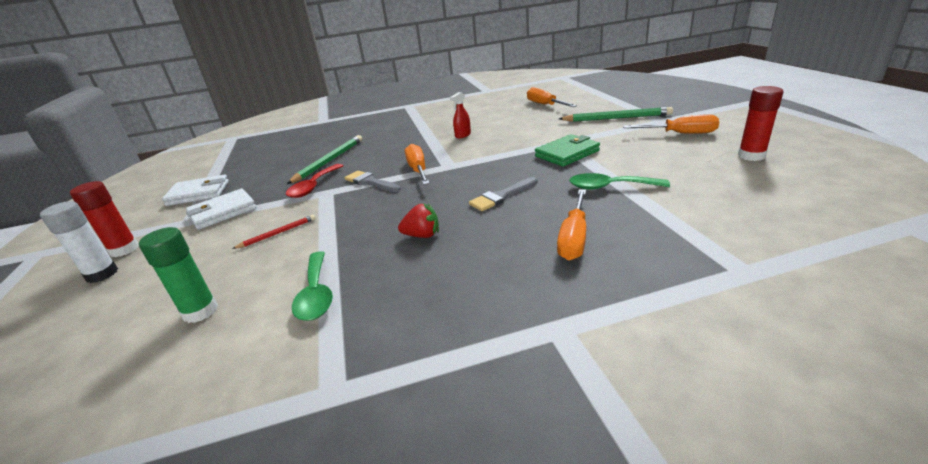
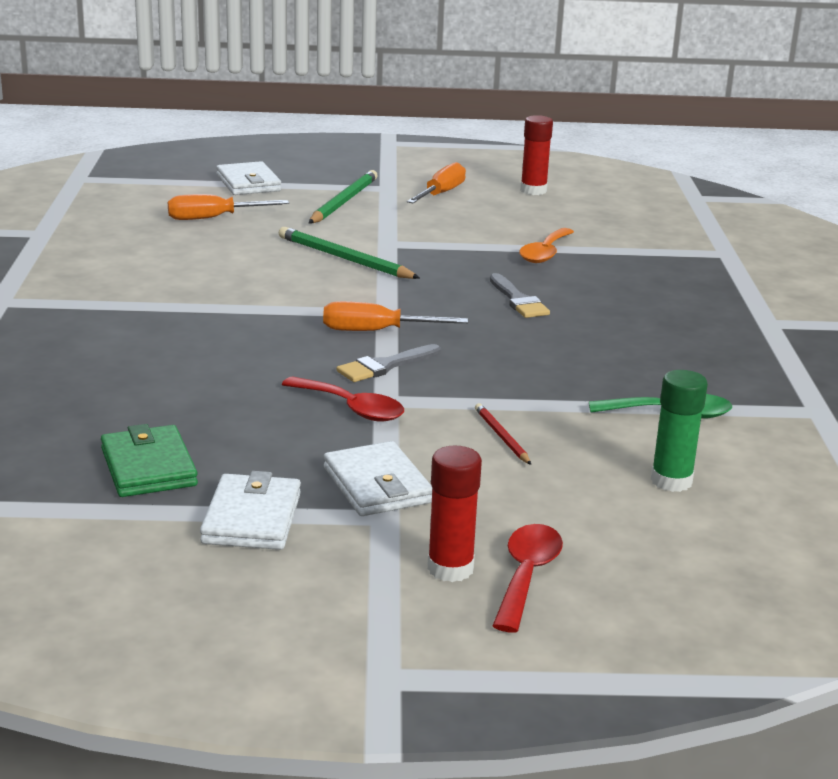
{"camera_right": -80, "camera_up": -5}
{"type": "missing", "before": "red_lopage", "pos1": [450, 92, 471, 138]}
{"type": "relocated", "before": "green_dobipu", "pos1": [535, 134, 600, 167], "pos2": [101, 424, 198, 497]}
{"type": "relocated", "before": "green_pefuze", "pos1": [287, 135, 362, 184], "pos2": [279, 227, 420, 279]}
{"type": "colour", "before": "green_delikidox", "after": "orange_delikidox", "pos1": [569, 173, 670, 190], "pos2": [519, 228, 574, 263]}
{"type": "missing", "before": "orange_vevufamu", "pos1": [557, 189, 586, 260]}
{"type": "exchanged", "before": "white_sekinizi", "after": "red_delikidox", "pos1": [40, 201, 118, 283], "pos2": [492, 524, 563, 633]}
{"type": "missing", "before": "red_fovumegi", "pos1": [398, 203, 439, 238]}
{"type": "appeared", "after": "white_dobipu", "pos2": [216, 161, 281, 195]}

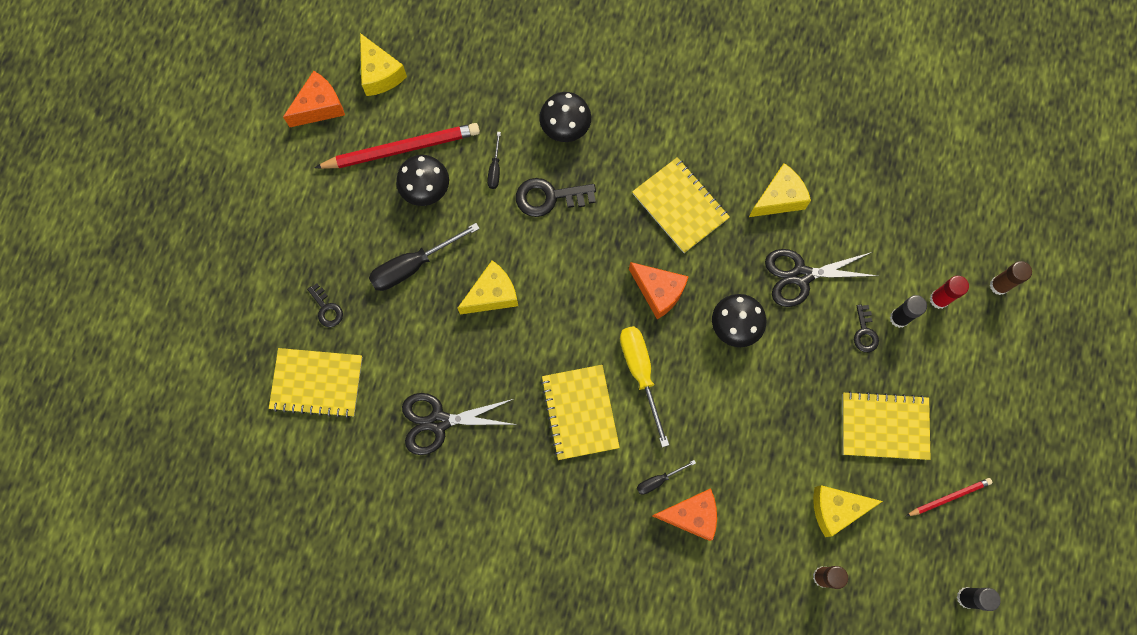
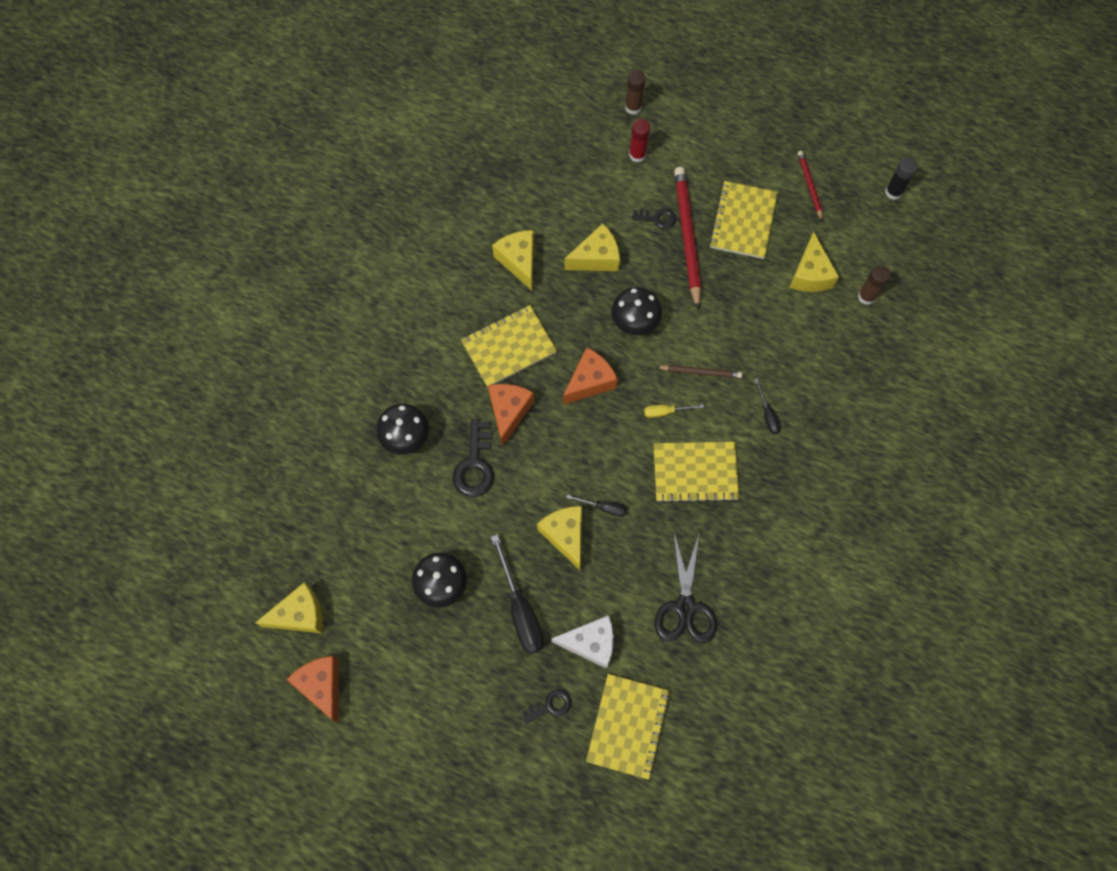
{"camera_right": -80, "camera_up": -5}
{"type": "relocated", "before": "red_pefuze", "pos1": [314, 123, 480, 169], "pos2": [674, 167, 701, 310]}
{"type": "relocated", "before": "black_vevufamu", "pos1": [487, 132, 501, 189], "pos2": [566, 494, 627, 517]}
{"type": "exchanged", "before": "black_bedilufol", "after": "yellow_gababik", "pos1": [765, 249, 878, 307], "pos2": [564, 223, 620, 271]}
{"type": "missing", "before": "black_sekinizi", "pos1": [890, 295, 927, 328]}
{"type": "size", "before": "yellow_vevufamu", "pos1": [620, 326, 669, 447], "pos2": [644, 404, 704, 418], "scale": 0.51}
{"type": "relocated", "before": "orange_gababik", "pos1": [653, 488, 717, 541], "pos2": [488, 384, 534, 446]}
{"type": "appeared", "after": "brown_pefuze", "pos2": [657, 365, 743, 378]}
{"type": "appeared", "after": "white_gababik", "pos2": [551, 615, 614, 669]}

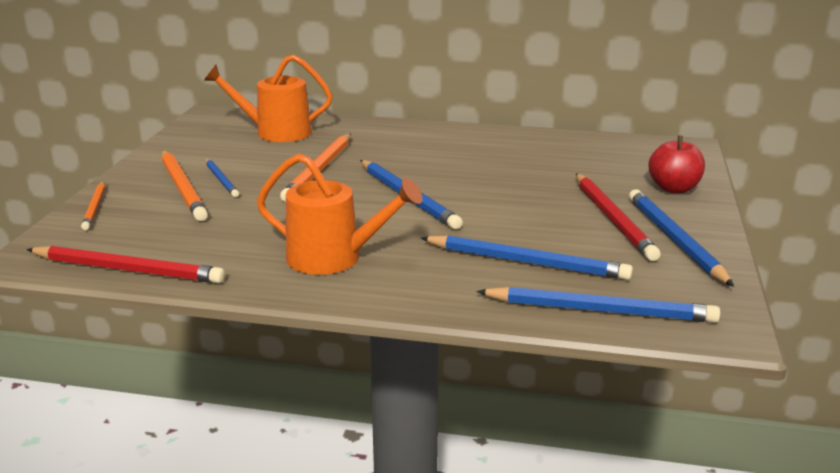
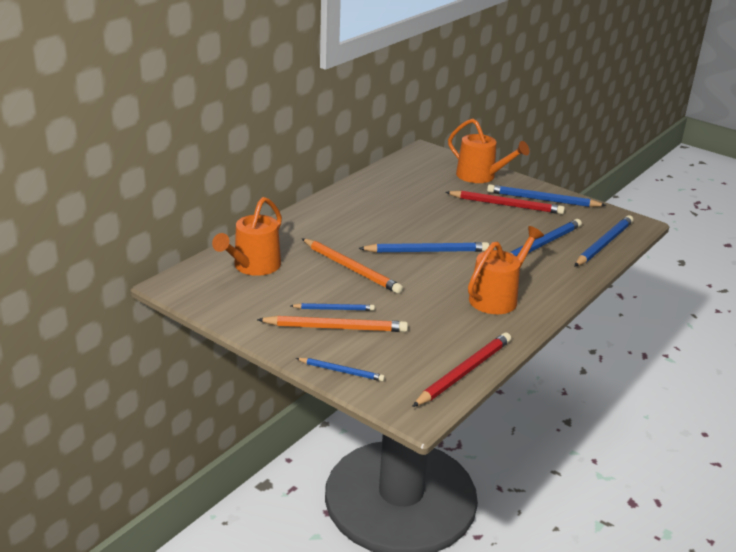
{"camera_right": -65, "camera_up": 5}
{"type": "exchanged", "before": "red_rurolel", "after": "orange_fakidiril", "pos1": [648, 136, 705, 193], "pos2": [448, 119, 530, 183]}
{"type": "colour", "before": "orange_pefuze", "after": "blue_pefuze", "pos1": [81, 181, 105, 230], "pos2": [296, 358, 385, 381]}

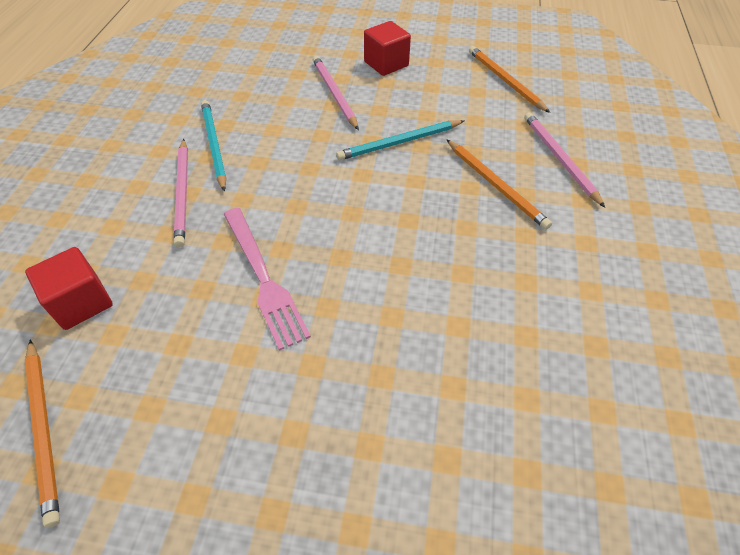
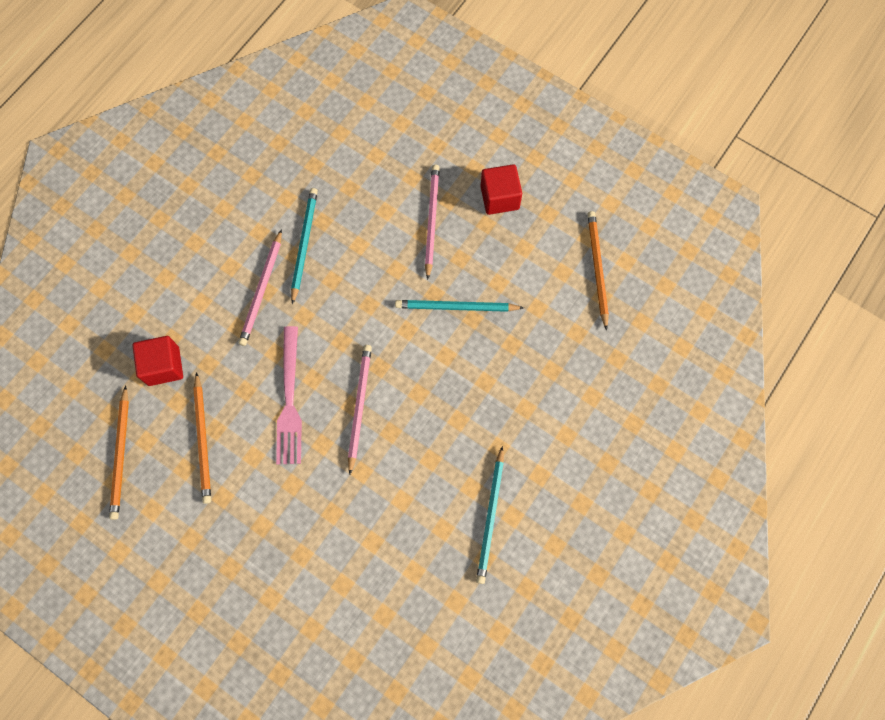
{"camera_right": 25, "camera_up": 20}
{"type": "relocated", "before": "pink_pefuze", "pos1": [524, 112, 605, 207], "pos2": [348, 345, 372, 475]}
{"type": "relocated", "before": "orange_pefuze", "pos1": [446, 139, 552, 230], "pos2": [193, 372, 211, 504]}
{"type": "appeared", "after": "turquoise_pefuze", "pos2": [476, 446, 504, 584]}

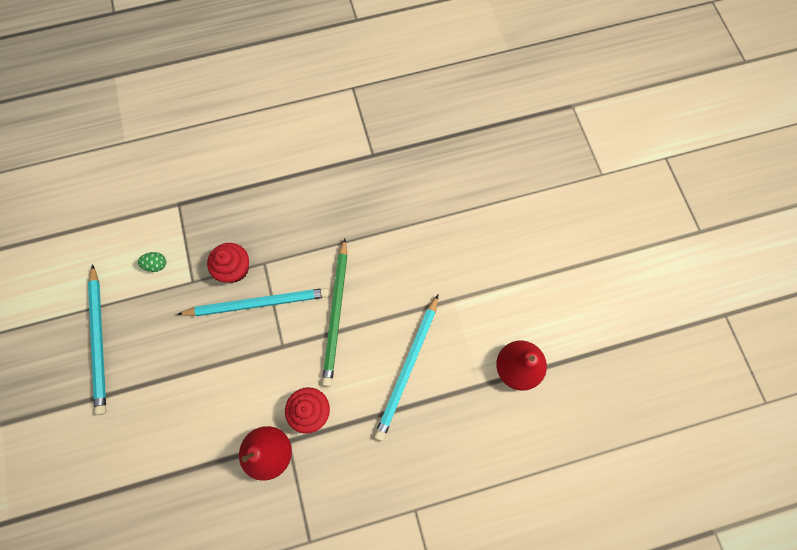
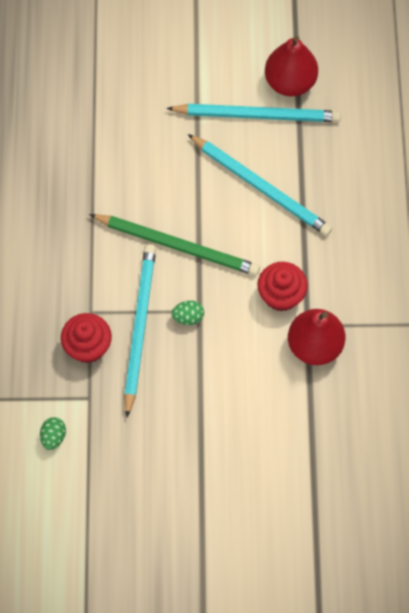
{"camera_right": -75, "camera_up": -5}
{"type": "relocated", "before": "turquoise_pefuze", "pos1": [88, 264, 106, 415], "pos2": [166, 104, 341, 122]}
{"type": "appeared", "after": "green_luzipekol", "pos2": [171, 300, 204, 325]}

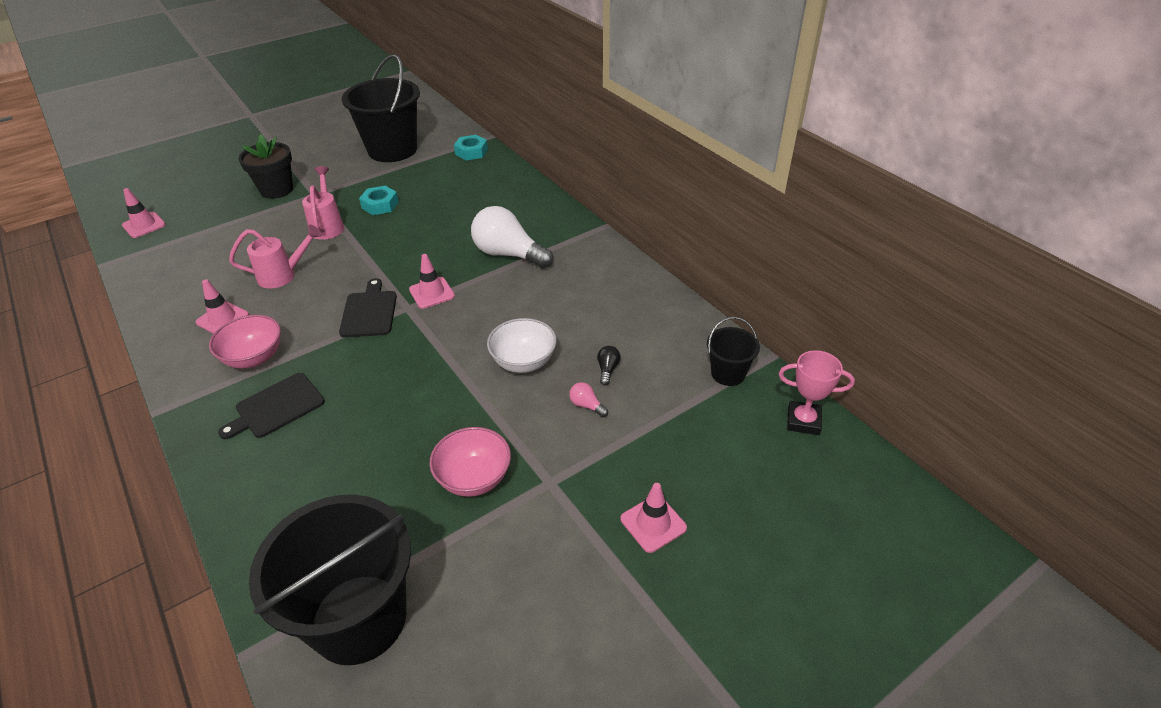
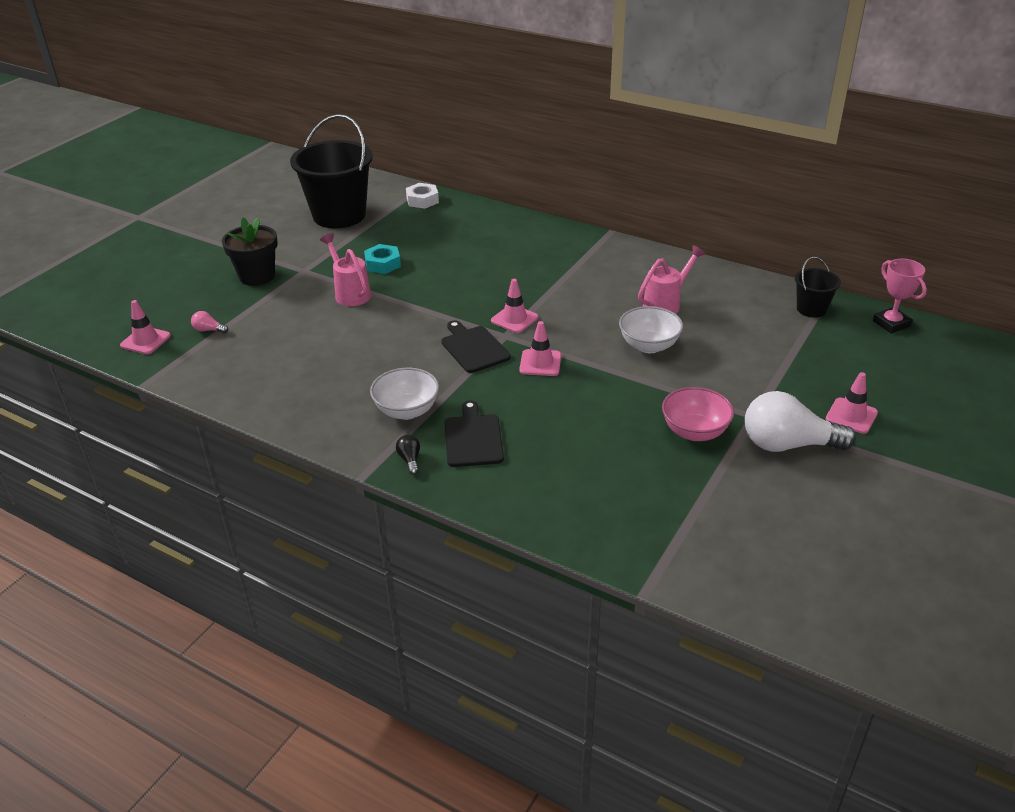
{"camera_right": -25, "camera_up": -5}
{"type": "colour", "before": "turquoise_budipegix", "after": "white_budipegix", "pos1": [454, 135, 488, 160], "pos2": [406, 183, 439, 209]}
{"type": "relocated", "before": "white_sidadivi", "pos1": [471, 206, 553, 268], "pos2": [745, 391, 856, 452]}
{"type": "relocated", "before": "pink_fakidiril", "pos1": [229, 225, 322, 289], "pos2": [638, 245, 705, 314]}
{"type": "relocated", "before": "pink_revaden", "pos1": [196, 279, 249, 334], "pos2": [519, 321, 561, 376]}
{"type": "colour", "before": "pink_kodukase", "after": "white_kodukase", "pos1": [209, 315, 281, 368], "pos2": [370, 368, 439, 420]}
{"type": "relocated", "before": "black_sidadivi", "pos1": [597, 346, 621, 385], "pos2": [396, 435, 420, 475]}
{"type": "spun", "before": "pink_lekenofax", "pos1": [779, 350, 855, 435], "pos2": [873, 259, 927, 334], "turn": 75}
{"type": "spun", "before": "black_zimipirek", "pos1": [218, 373, 325, 439], "pos2": [444, 400, 504, 467], "turn": 150}
{"type": "relocated", "before": "pink_sidadivi", "pos1": [569, 382, 608, 417], "pos2": [191, 311, 228, 333]}
{"type": "missing", "before": "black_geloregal", "pos1": [249, 495, 411, 665]}

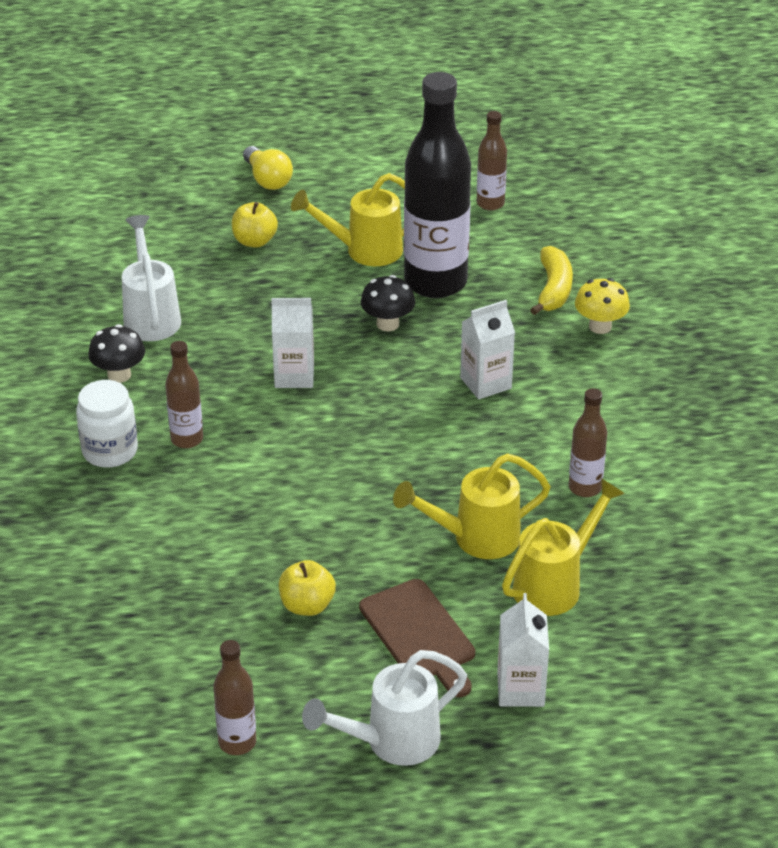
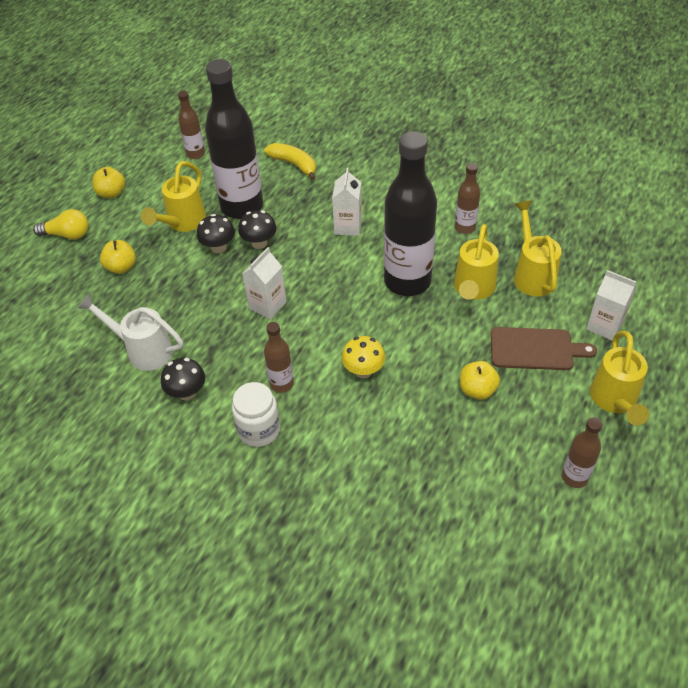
{"camera_right": -55, "camera_up": 10}
{"type": "relocated", "before": "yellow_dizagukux", "pos1": [575, 278, 630, 334], "pos2": [341, 336, 385, 378]}
{"type": "colour", "before": "white_fakidiril", "after": "yellow_fakidiril", "pos1": [302, 650, 467, 766], "pos2": [590, 331, 649, 426]}
{"type": "appeared", "after": "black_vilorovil", "pos2": [384, 131, 437, 296]}
{"type": "appeared", "after": "yellow_rurolel", "pos2": [92, 167, 125, 198]}
{"type": "appeared", "after": "black_dizagukux", "pos2": [197, 214, 235, 253]}

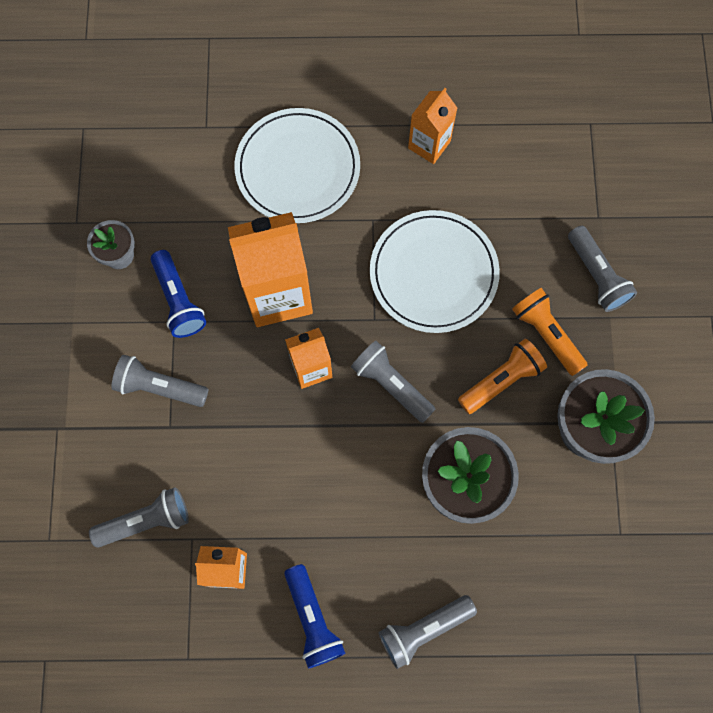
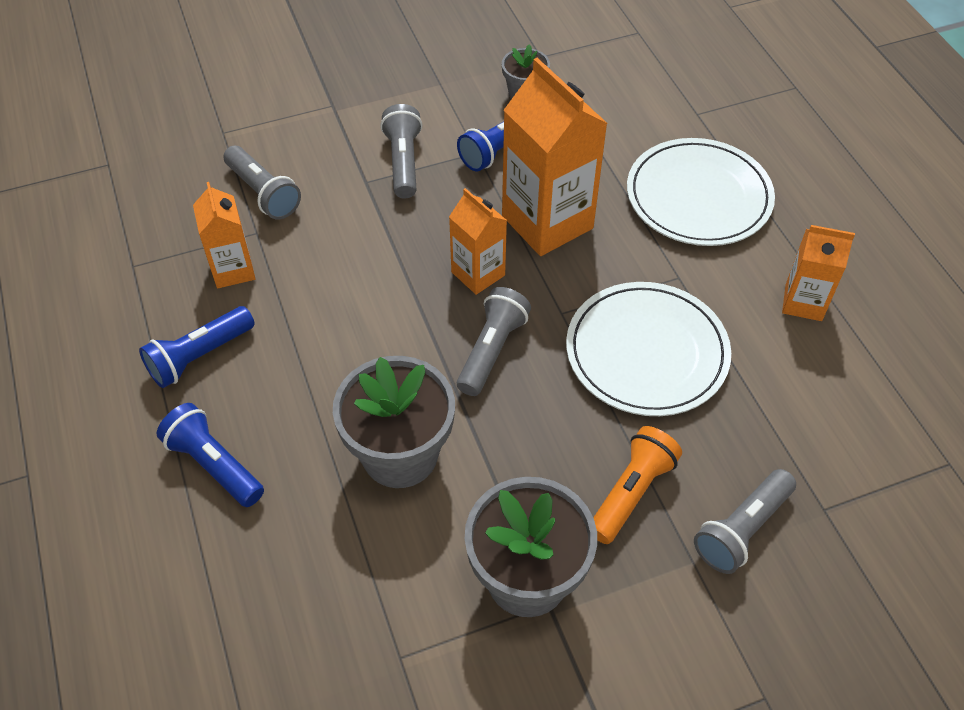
{"camera_right": 70, "camera_up": -20}
{"type": "missing", "before": "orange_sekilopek", "pos1": [458, 339, 547, 414]}
{"type": "colour", "before": "grey_sekilopek", "after": "blue_sekilopek", "pos1": [379, 595, 477, 669], "pos2": [157, 403, 264, 507]}

